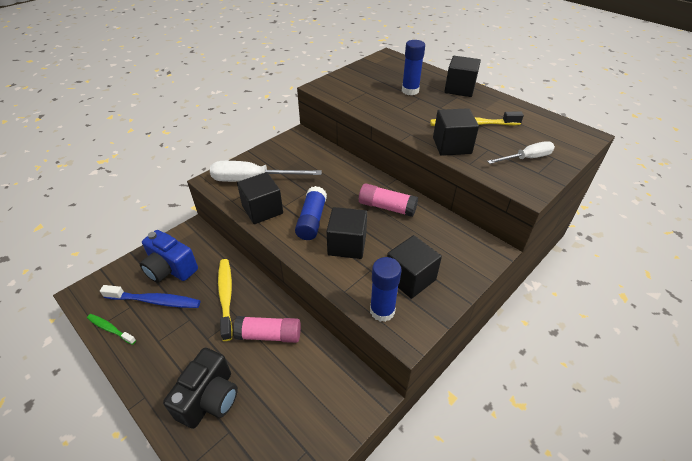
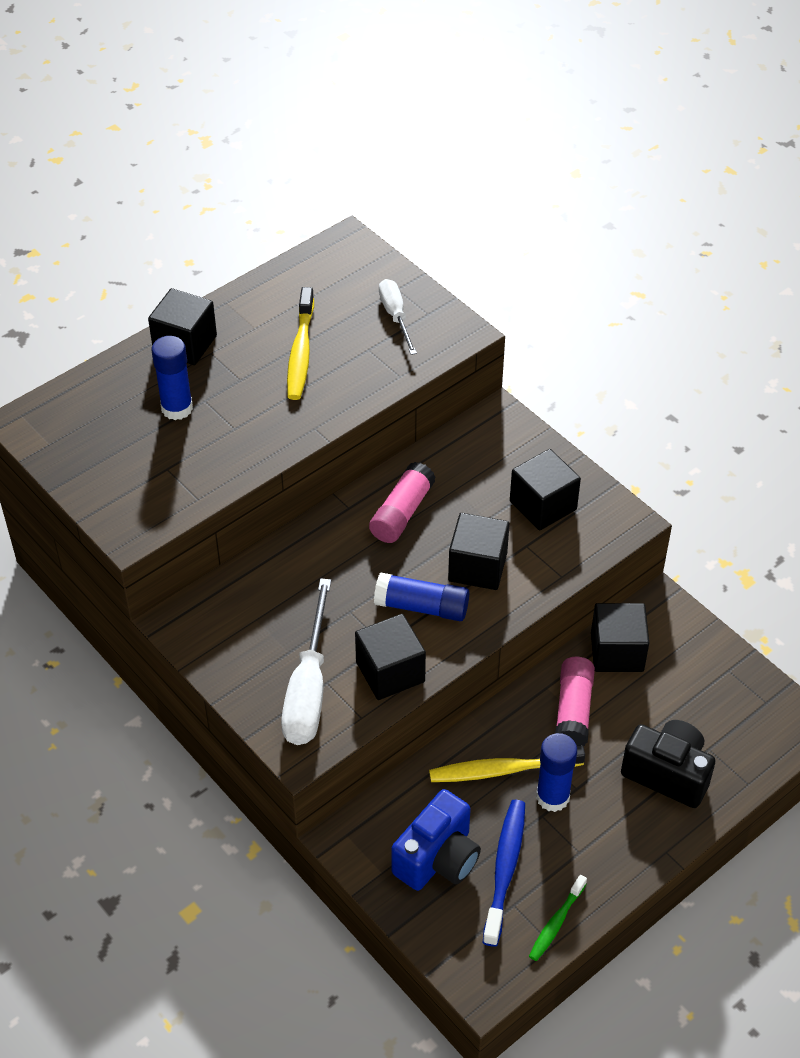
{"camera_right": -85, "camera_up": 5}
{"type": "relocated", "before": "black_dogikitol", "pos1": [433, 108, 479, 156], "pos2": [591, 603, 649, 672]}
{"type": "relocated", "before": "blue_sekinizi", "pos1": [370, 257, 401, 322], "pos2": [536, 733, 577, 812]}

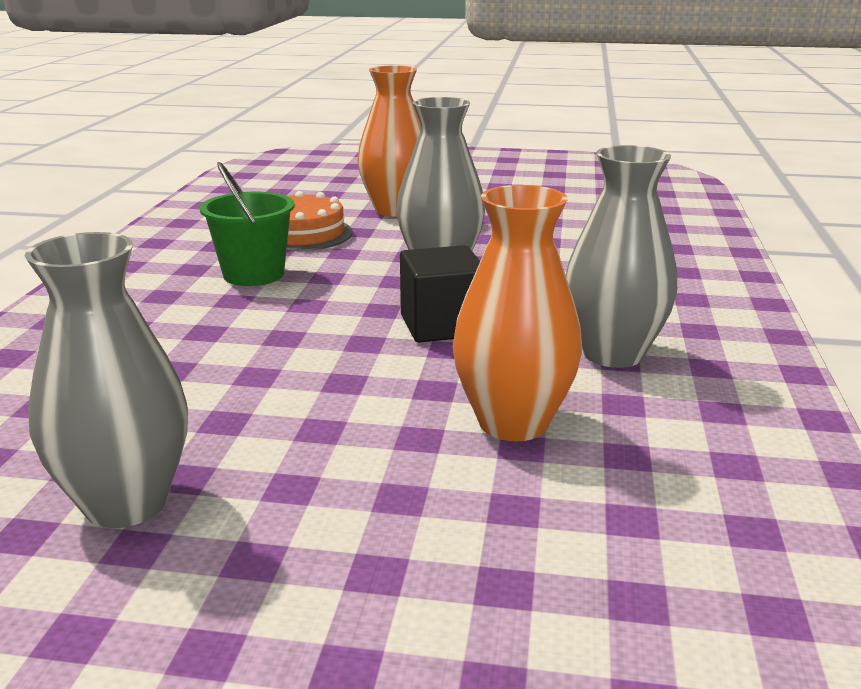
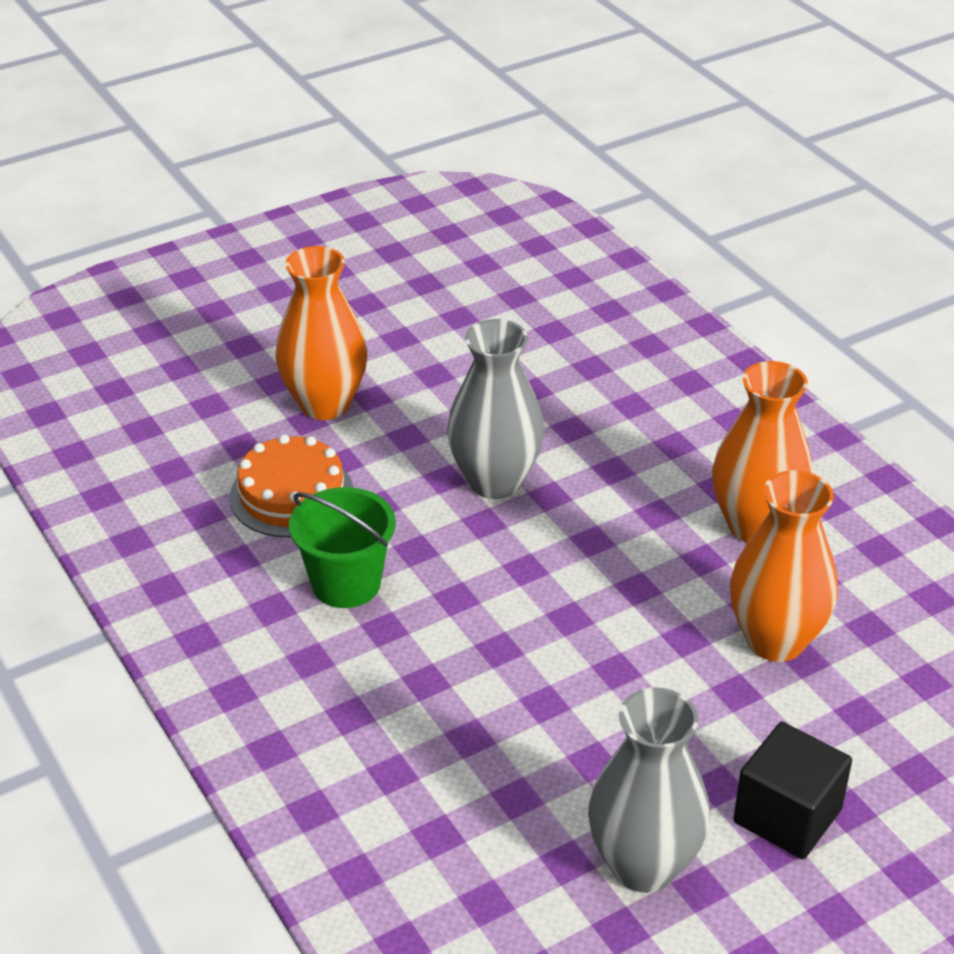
{"camera_right": -40, "camera_up": 15}
{"type": "colour", "before": "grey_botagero", "after": "orange_botagero", "pos1": [566, 145, 677, 368], "pos2": [712, 361, 813, 543]}
{"type": "relocated", "before": "black_dogikitol", "pos1": [400, 245, 480, 343], "pos2": [733, 722, 852, 859]}

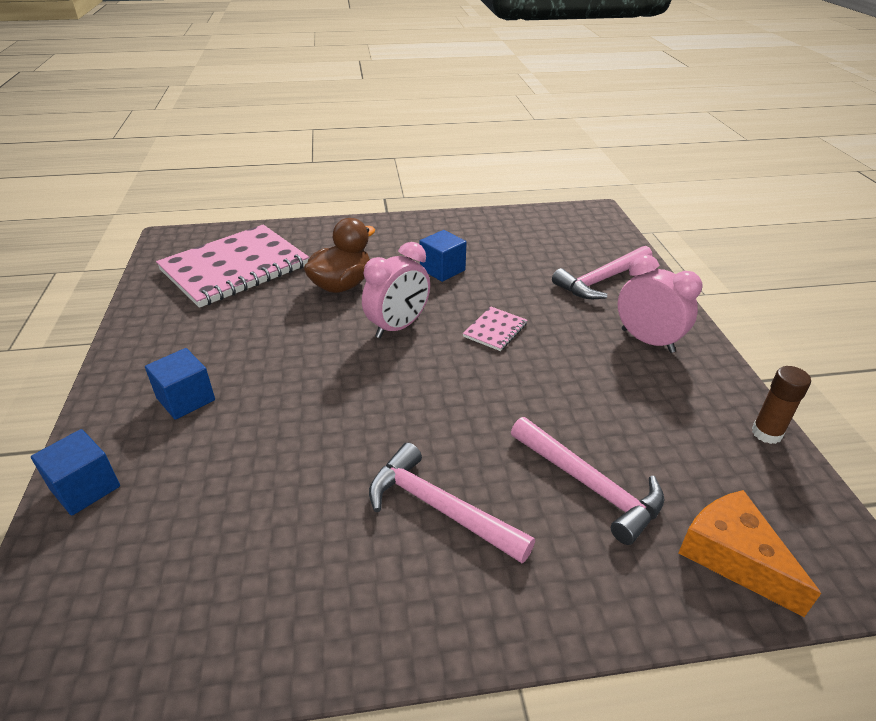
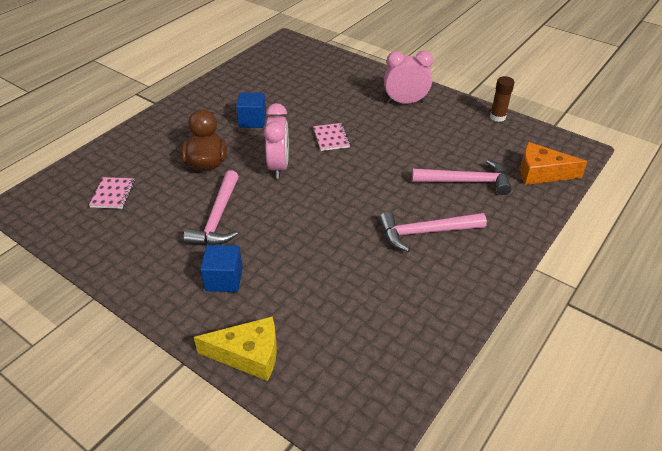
{"camera_right": -45, "camera_up": 5}
{"type": "size", "before": "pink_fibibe", "pos1": [156, 224, 309, 308], "pos2": [89, 177, 135, 209], "scale": 0.41}
{"type": "relocated", "before": "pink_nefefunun", "pos1": [552, 246, 652, 299], "pos2": [183, 170, 239, 245]}
{"type": "exchanged", "before": "blue_dogikitol", "after": "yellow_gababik", "pos1": [31, 429, 120, 515], "pos2": [194, 316, 277, 381]}

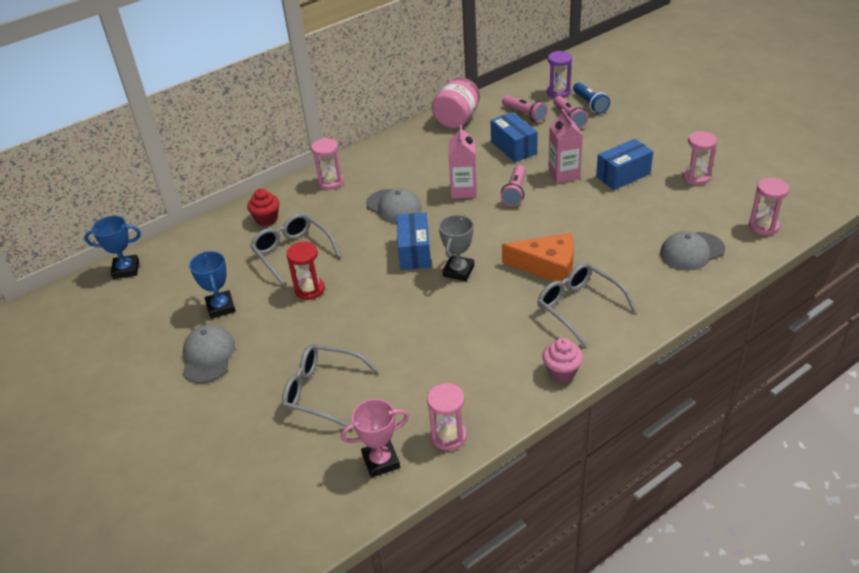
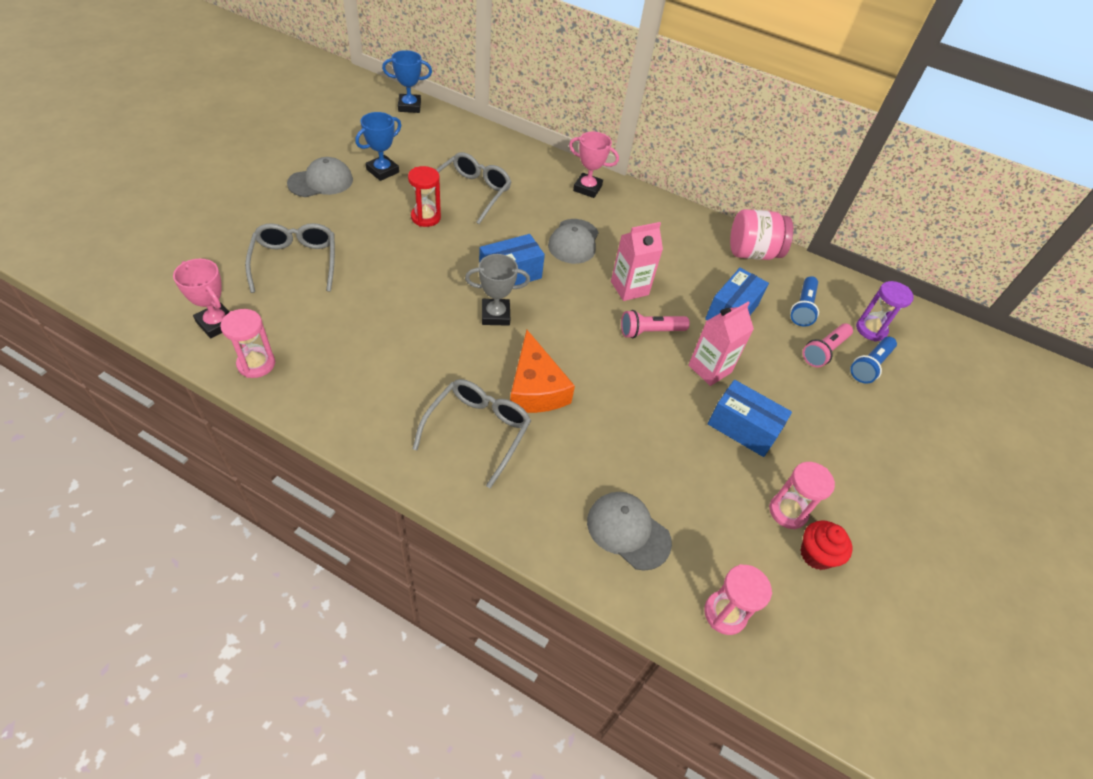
{"camera_right": 55, "camera_up": 10}
{"type": "colour", "before": "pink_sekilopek", "after": "blue_sekilopek", "pos1": [502, 95, 548, 122], "pos2": [790, 276, 819, 327]}
{"type": "exchanged", "before": "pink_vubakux", "after": "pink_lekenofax", "pos1": [311, 138, 344, 190], "pos2": [569, 132, 619, 198]}
{"type": "relocated", "before": "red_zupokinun", "pos1": [247, 189, 279, 226], "pos2": [800, 520, 852, 570]}
{"type": "spun", "before": "blue_lekenofax", "pos1": [84, 216, 141, 279], "pos2": [382, 50, 432, 113], "turn": -60}
{"type": "missing", "before": "pink_zupokinun", "pos1": [542, 338, 583, 382]}

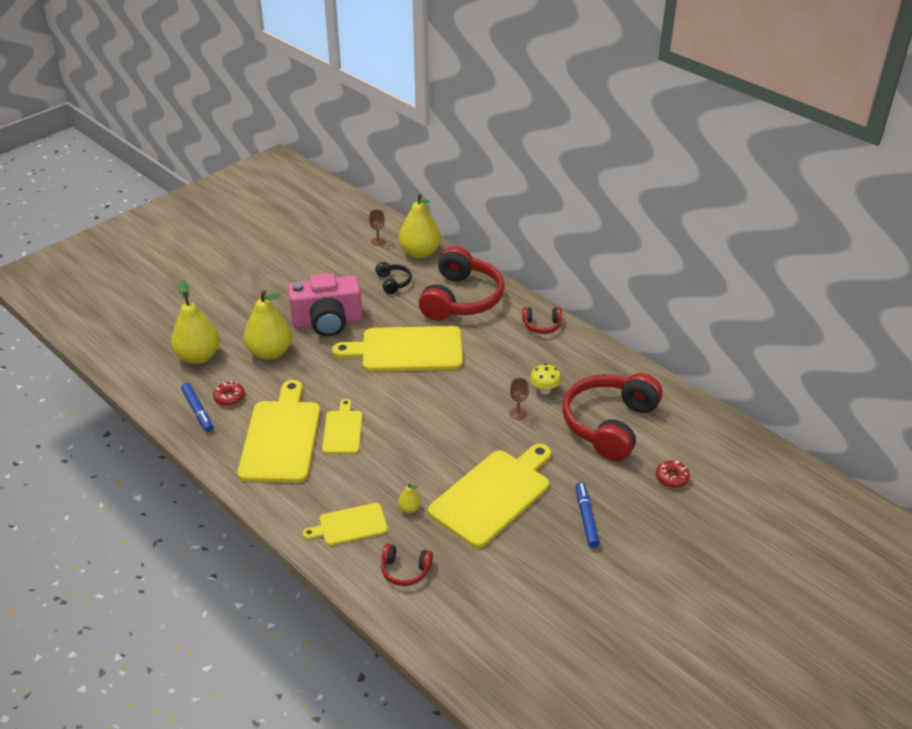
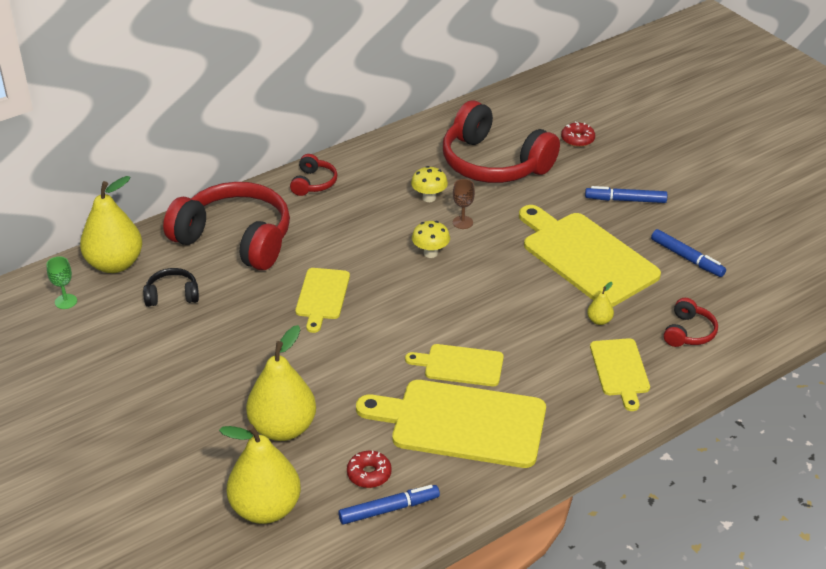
{"camera_right": -80, "camera_up": 0}
{"type": "colour", "before": "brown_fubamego", "after": "green_fubamego", "pos1": [369, 210, 386, 246], "pos2": [47, 256, 77, 309]}
{"type": "missing", "before": "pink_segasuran", "pos1": [288, 273, 363, 337]}
{"type": "size", "before": "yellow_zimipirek", "pos1": [332, 326, 463, 372], "pos2": [295, 268, 350, 333], "scale": 0.54}
{"type": "appeared", "after": "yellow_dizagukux", "pos2": [412, 221, 450, 258]}
{"type": "appeared", "after": "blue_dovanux", "pos2": [651, 229, 726, 277]}

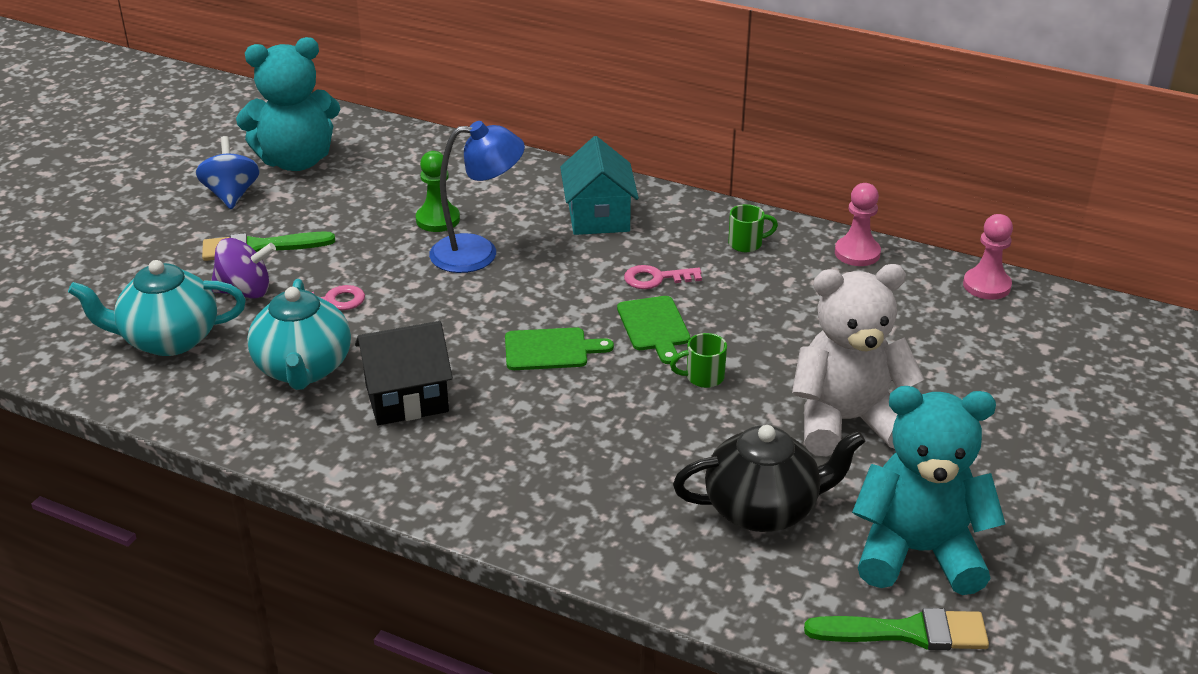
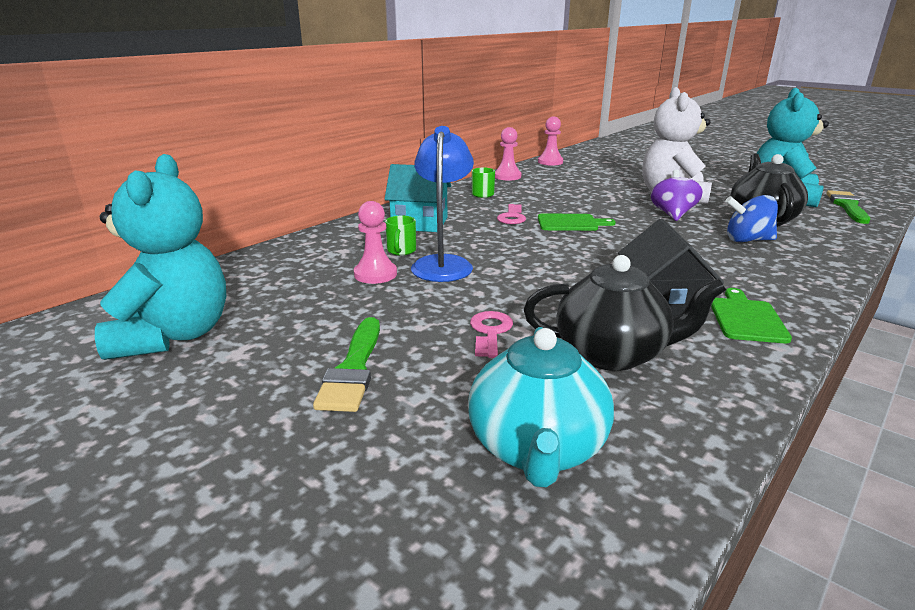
{"camera_right": -75, "camera_up": -10}
{"type": "relocated", "before": "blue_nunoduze", "pos1": [196, 136, 260, 209], "pos2": [725, 195, 778, 242]}
{"type": "colour", "before": "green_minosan", "after": "pink_minosan", "pos1": [416, 151, 460, 232], "pos2": [354, 201, 397, 284]}
{"type": "relocated", "before": "purple_nunoduze", "pos1": [211, 238, 276, 298], "pos2": [650, 170, 703, 221]}
{"type": "colour", "before": "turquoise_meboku", "after": "black_meboku", "pos1": [247, 279, 351, 390], "pos2": [524, 255, 726, 371]}
{"type": "relocated", "before": "green_zimipirek", "pos1": [505, 327, 614, 370], "pos2": [711, 288, 792, 343]}
{"type": "relocated", "before": "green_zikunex", "pos1": [670, 333, 727, 388], "pos2": [385, 216, 416, 255]}

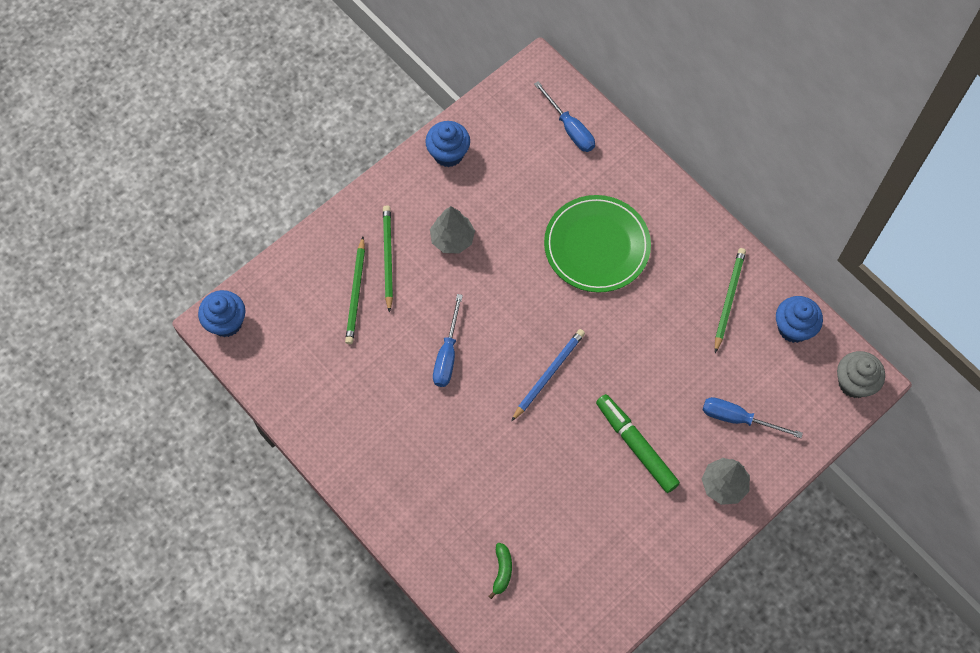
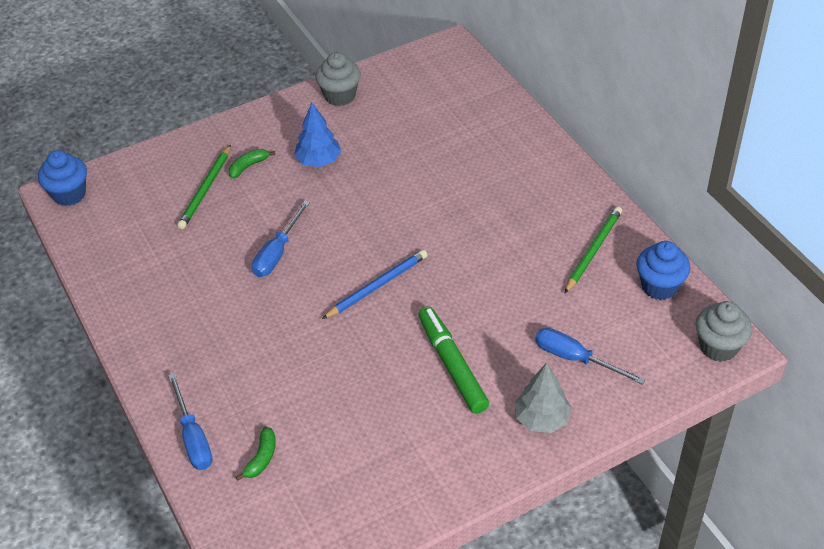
{"camera_right": 15, "camera_up": -20}
{"type": "relocated", "before": "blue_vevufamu", "pos1": [534, 81, 595, 152], "pos2": [168, 373, 213, 470]}
{"type": "colour", "before": "blue_zupokinun", "after": "grey_zupokinun", "pos1": [425, 121, 470, 167], "pos2": [315, 52, 361, 106]}
{"type": "missing", "before": "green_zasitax", "pos1": [544, 195, 651, 293]}
{"type": "exchanged", "before": "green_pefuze", "after": "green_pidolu", "pos1": [383, 205, 393, 313], "pos2": [229, 149, 275, 179]}
{"type": "colour", "before": "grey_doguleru", "after": "blue_doguleru", "pos1": [430, 206, 475, 253], "pos2": [294, 103, 341, 167]}

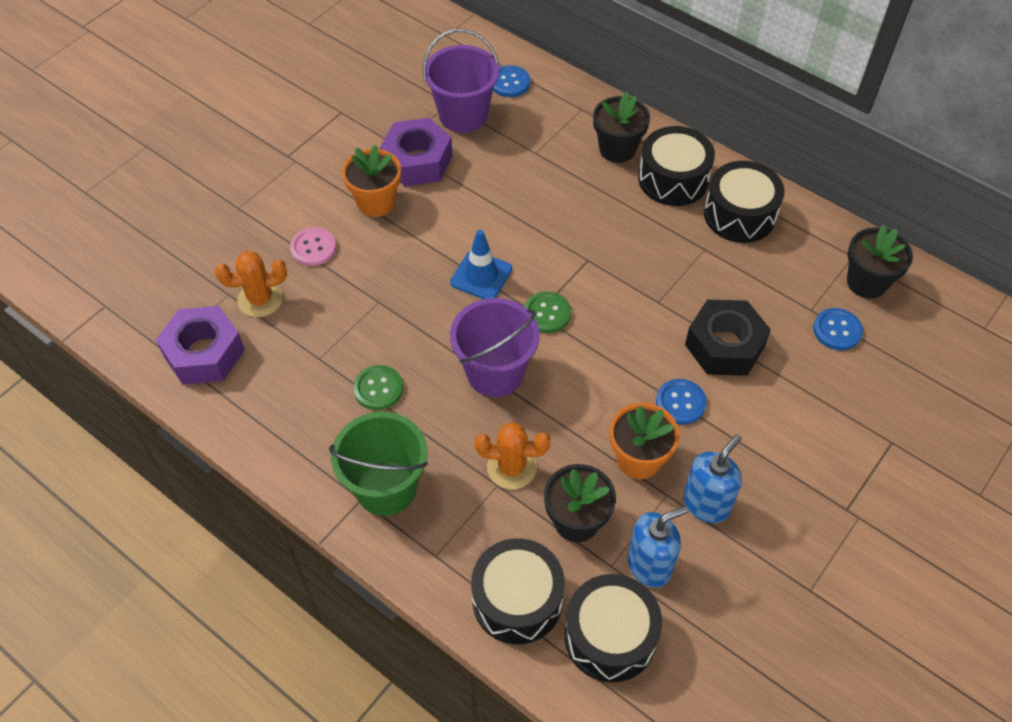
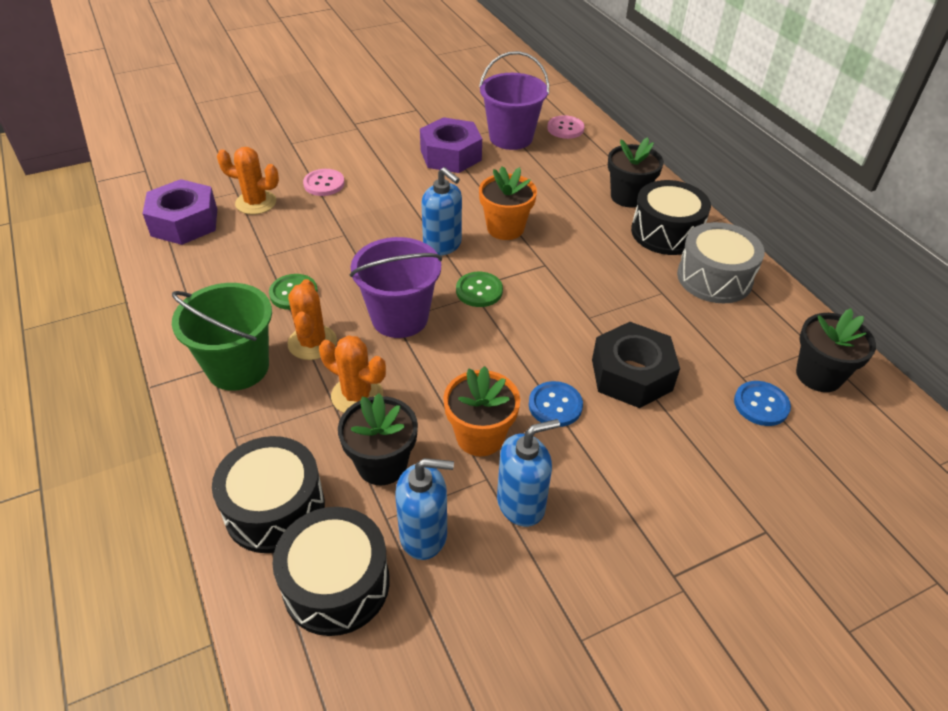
{"camera_right": 25, "camera_up": -10}
{"type": "colour", "before": "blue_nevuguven", "after": "pink_nevuguven", "pos1": [493, 65, 530, 97], "pos2": [547, 115, 584, 139]}
{"type": "relocated", "before": "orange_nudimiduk", "pos1": [342, 145, 401, 217], "pos2": [479, 166, 537, 240]}
{"type": "colour", "before": "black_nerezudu", "after": "grey_nerezudu", "pos1": [704, 161, 785, 243], "pos2": [677, 222, 765, 303]}
{"type": "exchanged", "before": "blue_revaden", "after": "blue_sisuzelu", "pos1": [450, 230, 512, 299], "pos2": [421, 167, 462, 256]}
{"type": "appeared", "after": "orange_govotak", "pos2": [288, 279, 337, 360]}

